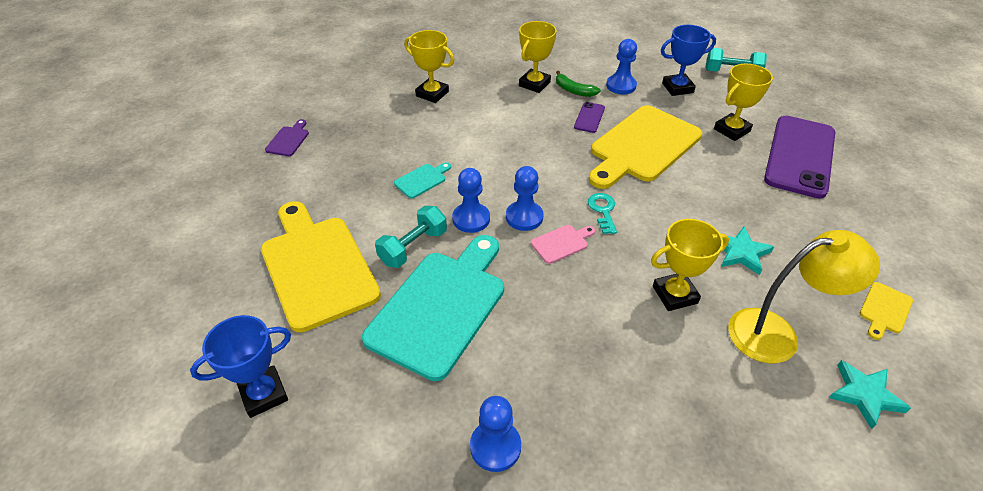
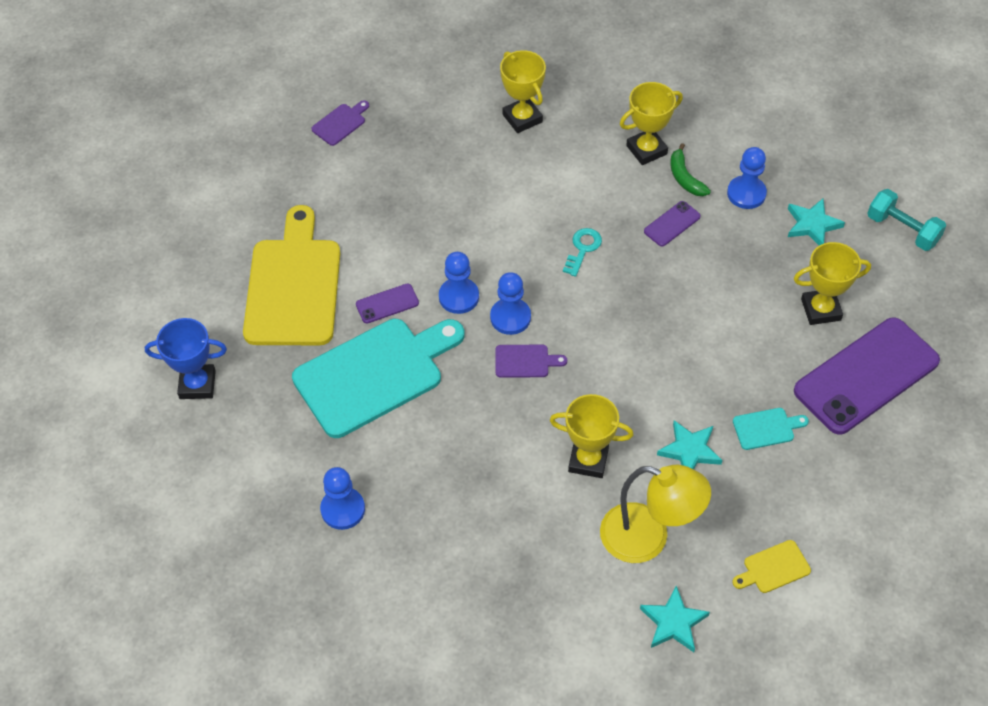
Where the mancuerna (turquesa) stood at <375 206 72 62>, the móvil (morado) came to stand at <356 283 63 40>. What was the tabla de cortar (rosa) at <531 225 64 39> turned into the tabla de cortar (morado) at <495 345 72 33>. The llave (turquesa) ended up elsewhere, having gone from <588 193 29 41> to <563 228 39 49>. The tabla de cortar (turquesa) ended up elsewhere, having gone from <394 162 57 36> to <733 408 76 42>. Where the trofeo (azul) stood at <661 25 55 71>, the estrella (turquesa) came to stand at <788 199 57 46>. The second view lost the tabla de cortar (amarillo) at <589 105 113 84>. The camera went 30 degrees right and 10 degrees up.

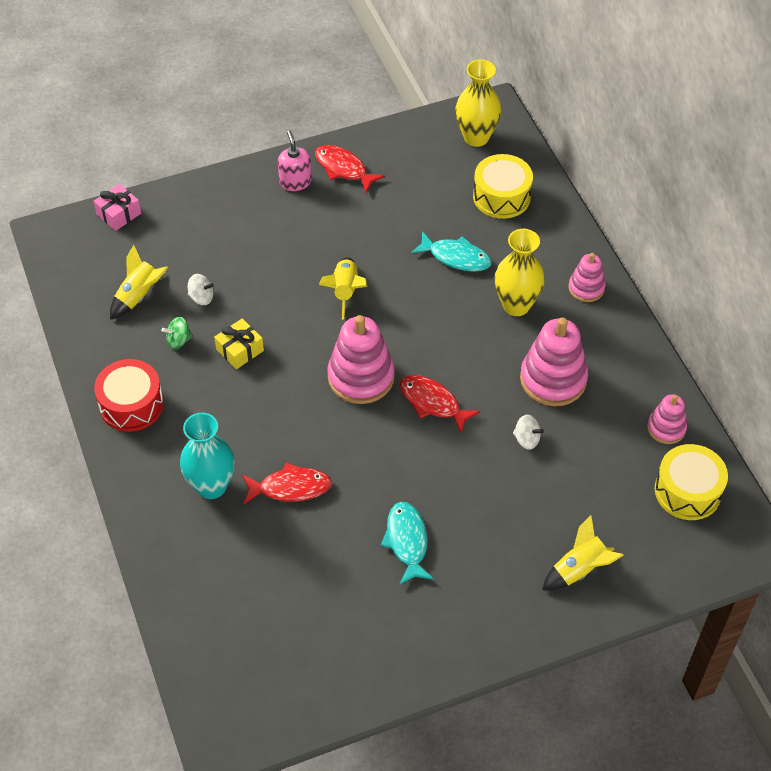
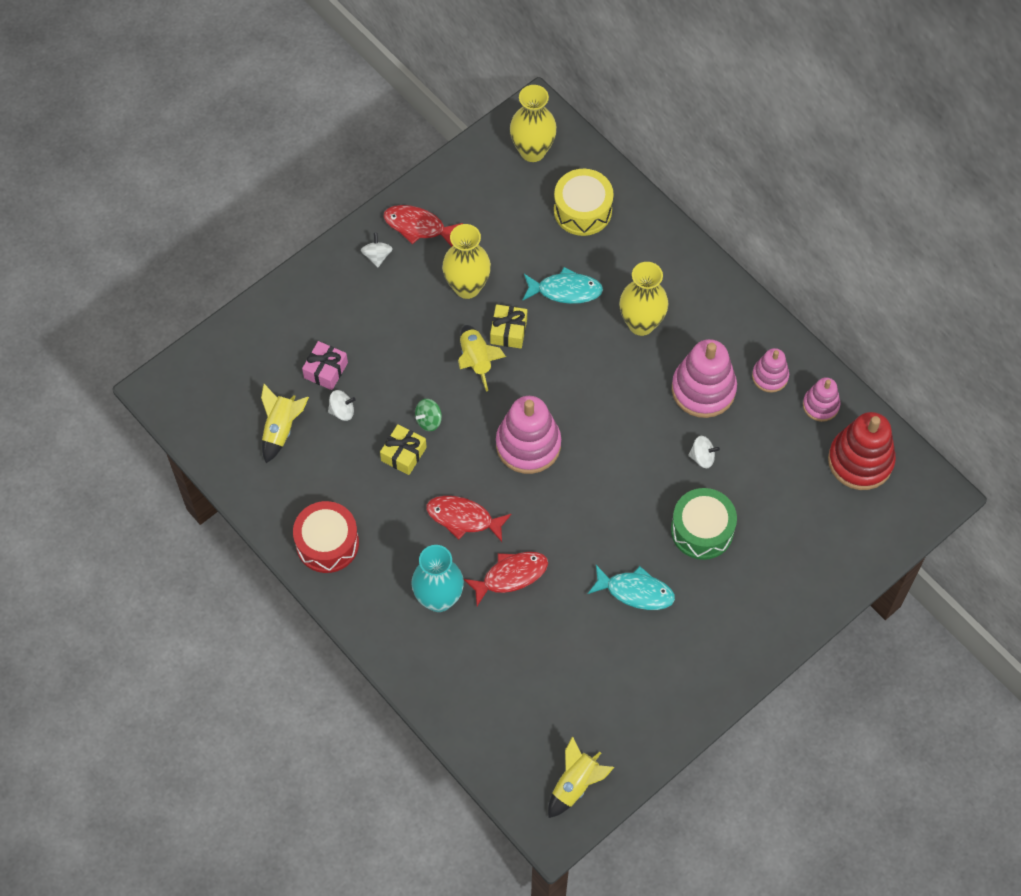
The regalo (rosa) ended up elsewhere, having gone from <94 184 47 47> to <302 341 46 49>. Where the dispensador de jabón (rosa) stood at <278 130 34 61>, the peonza (blanco) came to stand at <361 233 32 34>. The peonza (verde) ended up elsewhere, having gone from <161 316 32 33> to <415 399 27 32>. The pez (rojo) ended up elsewhere, having gone from <399 375 81 59> to <426 496 86 46>. The second view gained the florero (amarillo) at <442 224 49 75>. The second view gained the regalo (amarillo) at <490 304 37 45>. The cohete (amarillo) ended up elsewhere, having gone from <542 515 82 75> to <548 736 66 82>. The pez (turquesa) at <381 502 53 83> ended up facing another way, 135 degrees clockwise from before. The second view gained the tambor (verde) at <671 488 66 72>. The juguete apilable (rosa) ended up elsewhere, having gone from <568 253 37 49> to <752 348 37 45>. Where the tambor (amarillo) stood at <655 444 73 76>, the juguete apilable (rojo) came to stand at <828 412 68 78>. The camera went 20 degrees left and 10 degrees up.

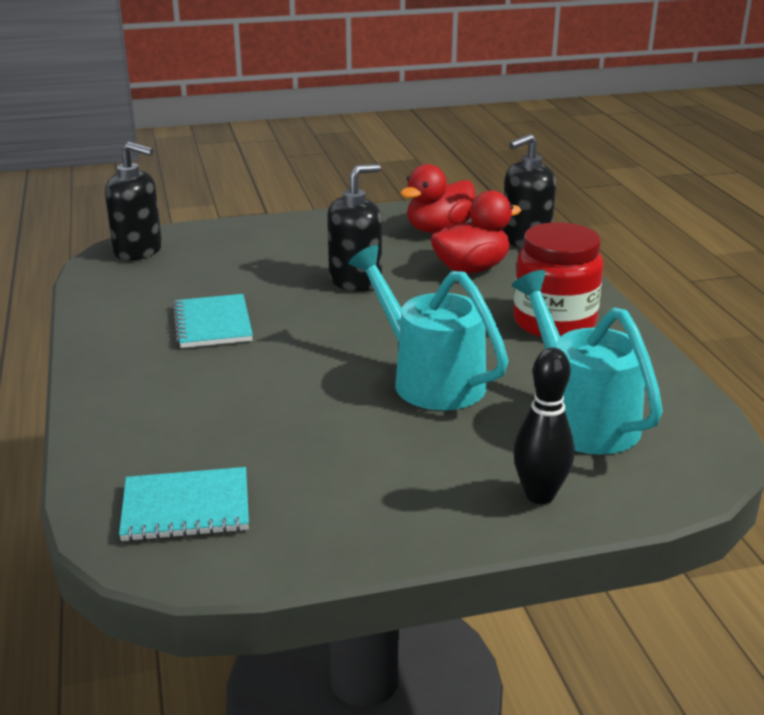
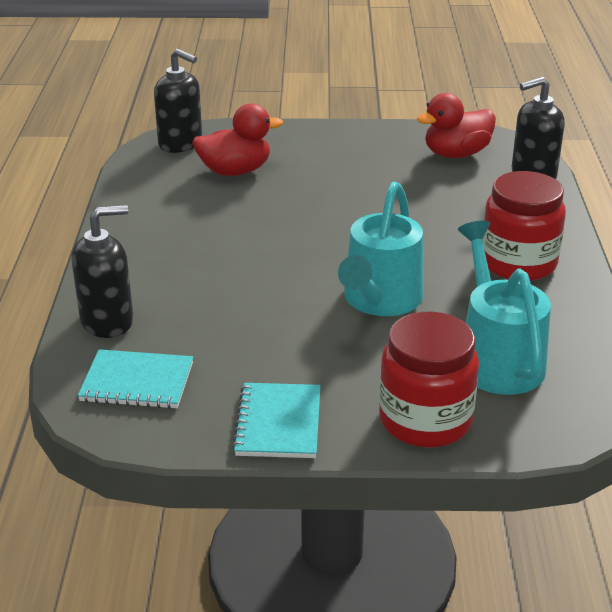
The dispensador de jabón (negro) ended up elsewhere, having gone from <327 164 55 128> to <72 205 62 133>. The pato (rojo) ended up elsewhere, having gone from <431 190 90 84> to <192 103 91 73>. The cuaderno (turquesa) ended up elsewhere, having gone from <173 294 80 54> to <232 383 89 75>. The regadera (turquesa) at <348 245 160 165> ended up facing another way, 135 degrees counterclockwise from before. Where the bolo (negro) stood at <513 347 62 157>, the tarro (rojo) came to stand at <379 312 100 136>. The camera went 15 degrees right and 5 degrees up.

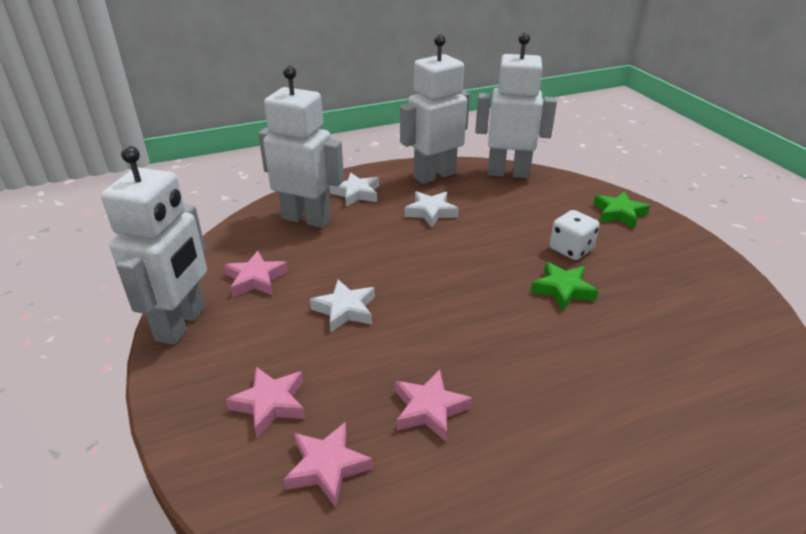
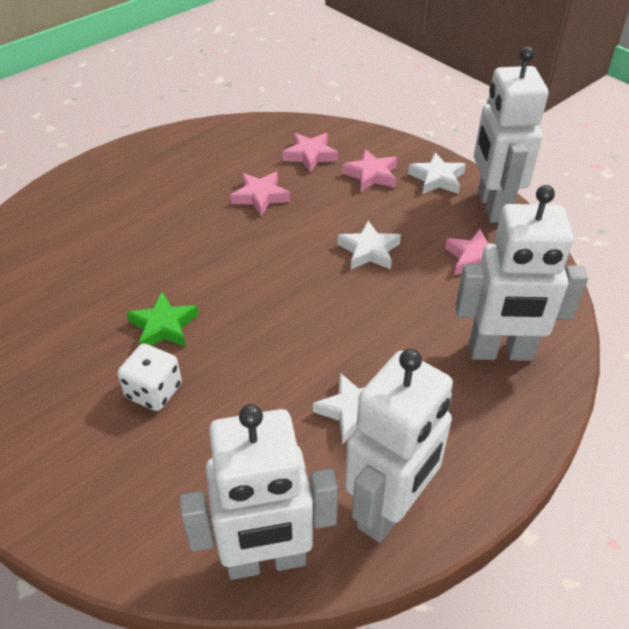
The estrella (blanco) ended up elsewhere, having gone from <330 172 49 35> to <408 152 58 42>. The second view lost the estrella (verde) at <593 191 57 38>. The camera went 160 degrees right and 10 degrees up.

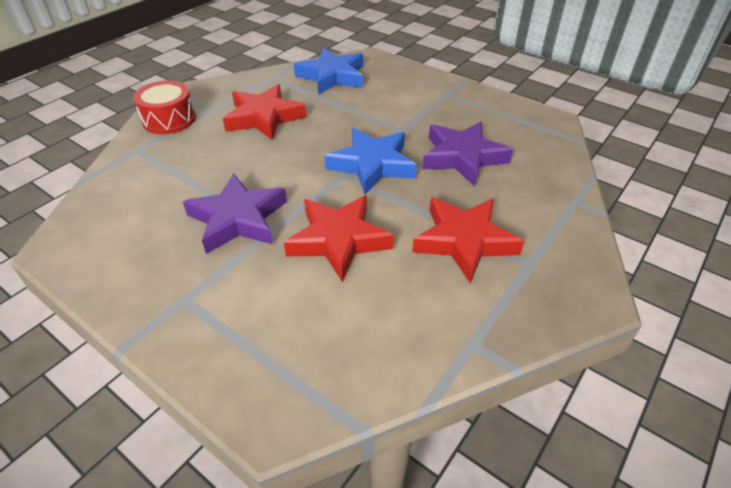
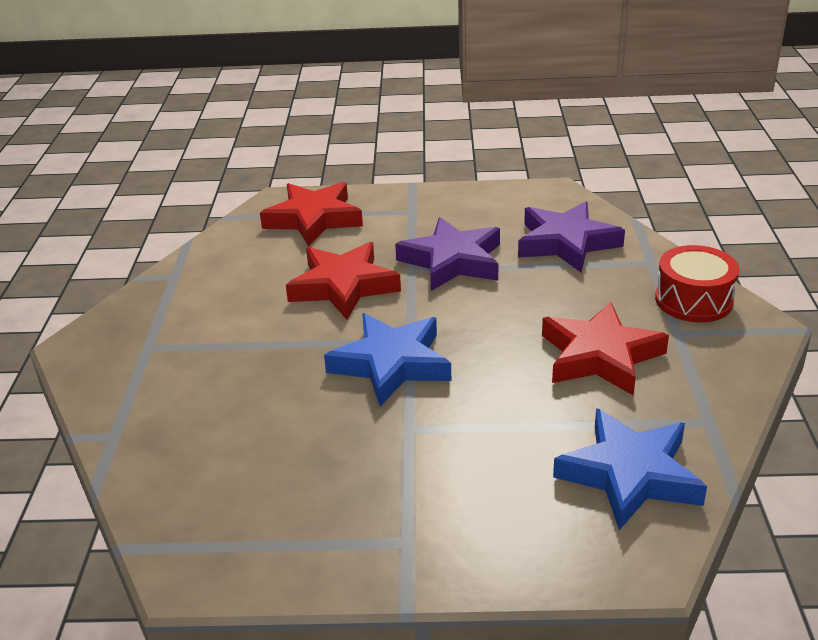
The estrella (rojo) ended up elsewhere, having gone from <412 197 113 86> to <260 182 103 65>. The estrella (morado) ended up elsewhere, having gone from <422 122 91 64> to <518 202 107 70>. The camera went 145 degrees right and 10 degrees down.

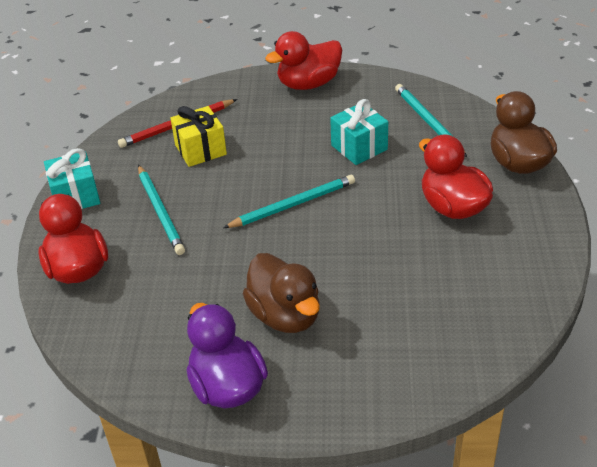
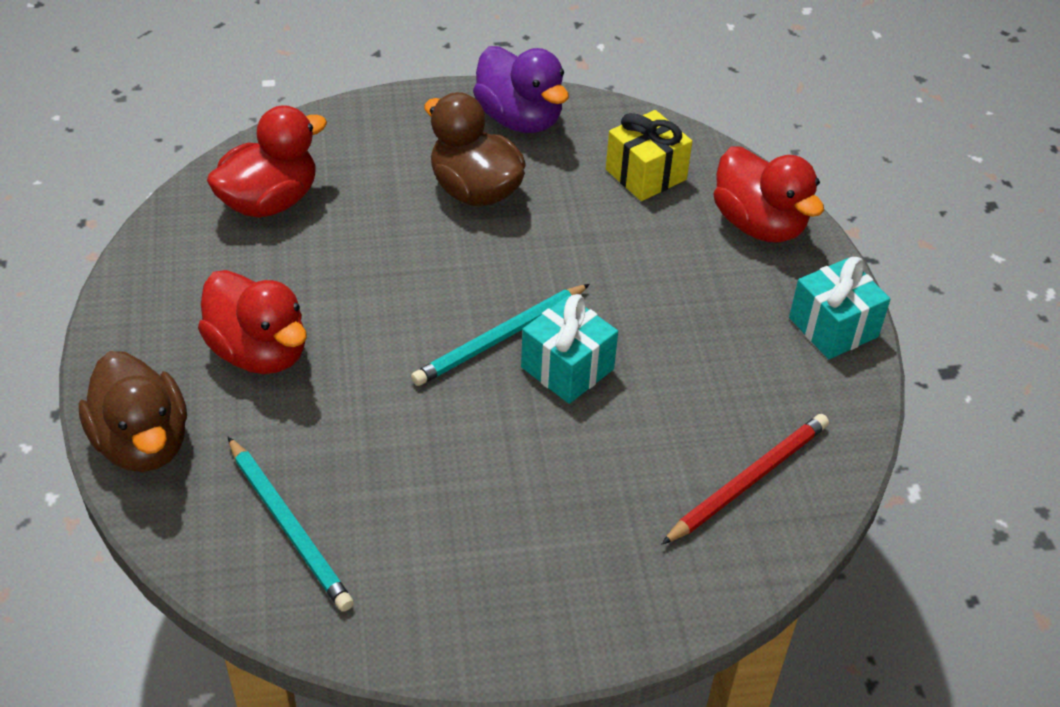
The pato (rojo) ended up elsewhere, having gone from <265 31 77 59> to <207 105 120 113>. The regalo (turquesa) ended up elsewhere, having gone from <330 99 58 66> to <521 294 97 110>. The regalo (amarillo) ended up elsewhere, having gone from <170 106 57 61> to <606 110 86 91>. The second view lost the lápiz (turquesa) at <138 165 47 90>. The camera went 165 degrees right and 5 degrees up.

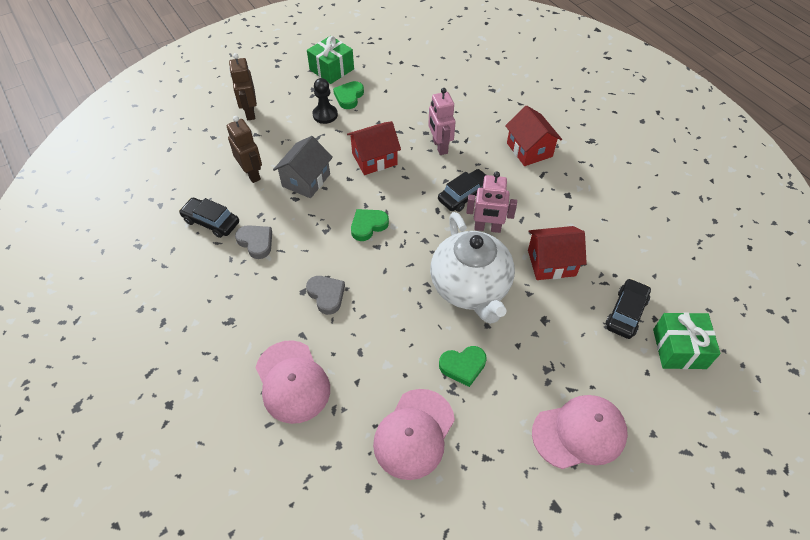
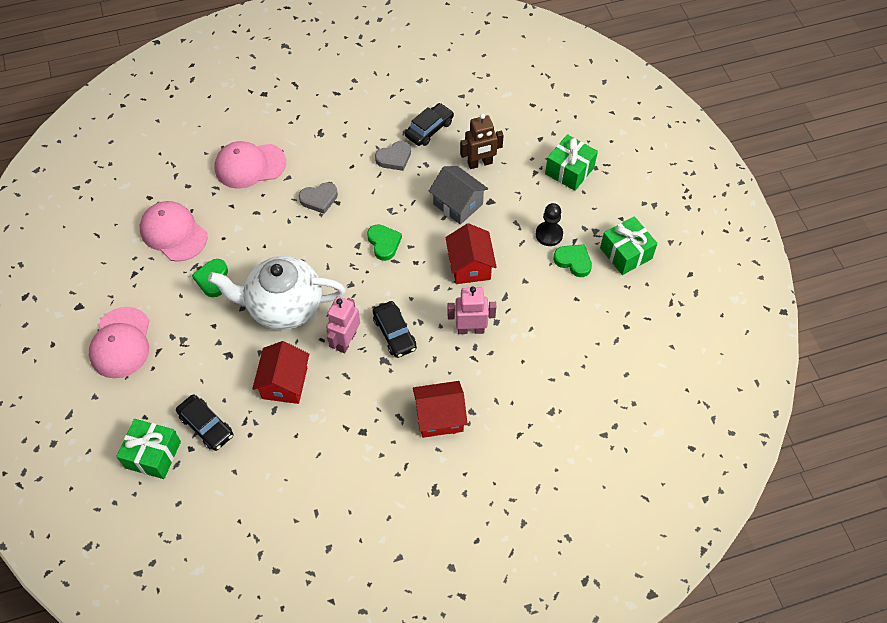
Where the robot (marrón) stood at <229 53 28 67>, the regalo (verde) came to stand at <545 134 53 57>. The camera went 105 degrees right and 5 degrees up.

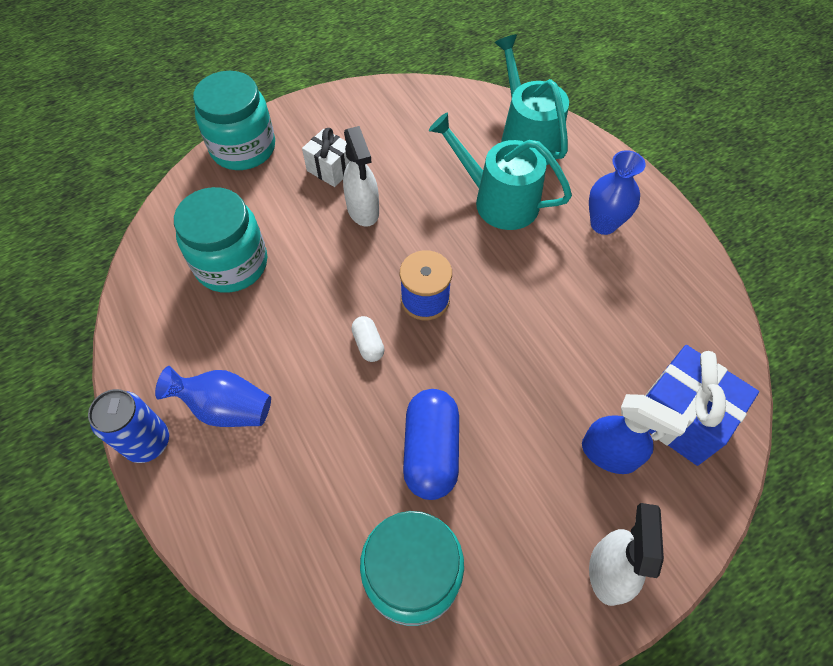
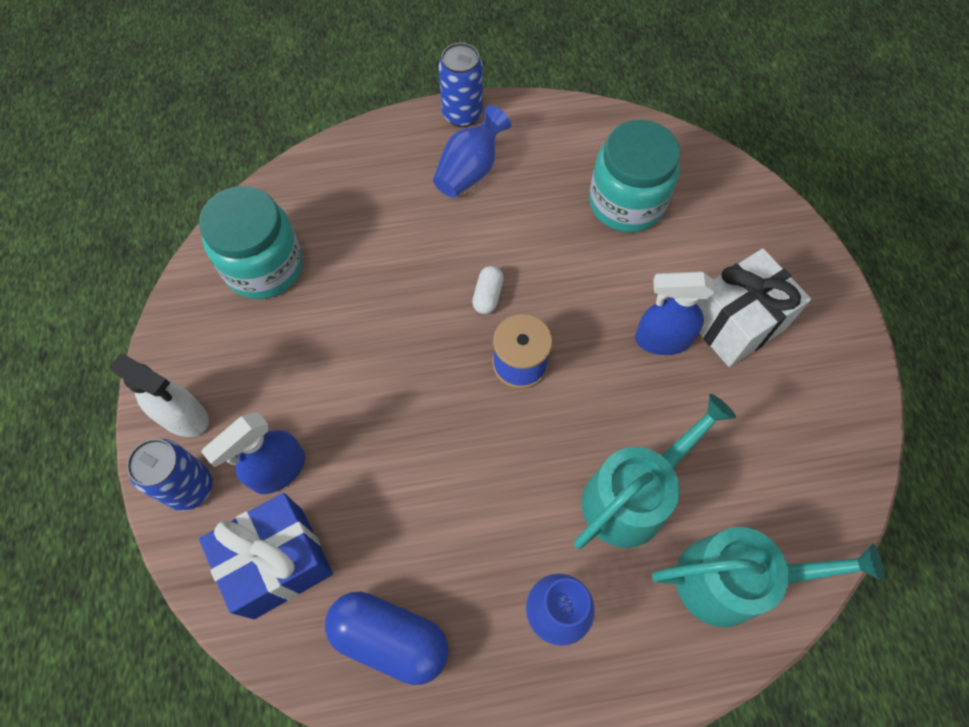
The second view gained the lata (azul) at <127 439 86 72>. The cápsula (azul) ended up elsewhere, having gone from <403 389 56 111> to <325 592 124 93>. The cápsula (blanco) at <351 316 33 46> ended up facing another way, 75 degrees counterclockwise from before. What was the pulverizador (blanco) at <343 126 36 101> turned into the pulverizador (azul) at <635 271 80 84>. The size of the regalo (blanco) at <302 128 48 59> changed by a factor of 1.66. The second view lost the tarro (turquesa) at <193 71 82 99>. The camera went 110 degrees right and 5 degrees up.

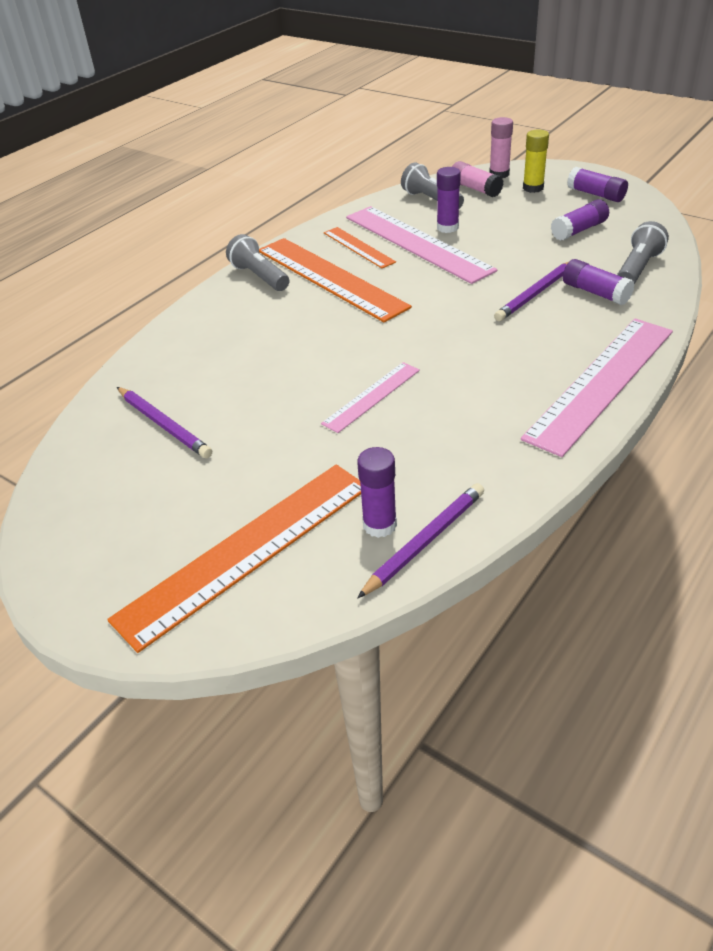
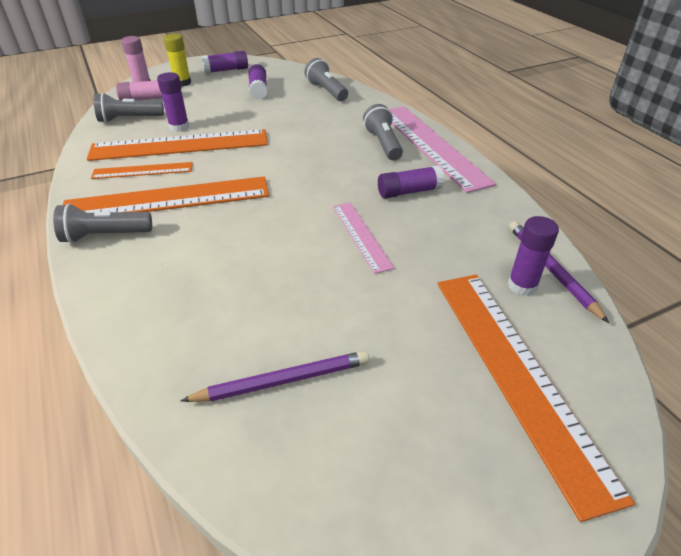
What was the regla (rosa) at <346 206 151 78> turned into the regla (naranja) at <87 129 181 32>. The second view gained the lámpara de mano (gris) at <363 104 40 57>. The barra de pegamento (morado) ended up elsewhere, having gone from <562 259 72 46> to <378 165 66 33>. The second view lost the lápiz (morado) at <494 262 74 59>. The camera went 65 degrees left and 0 degrees up.

